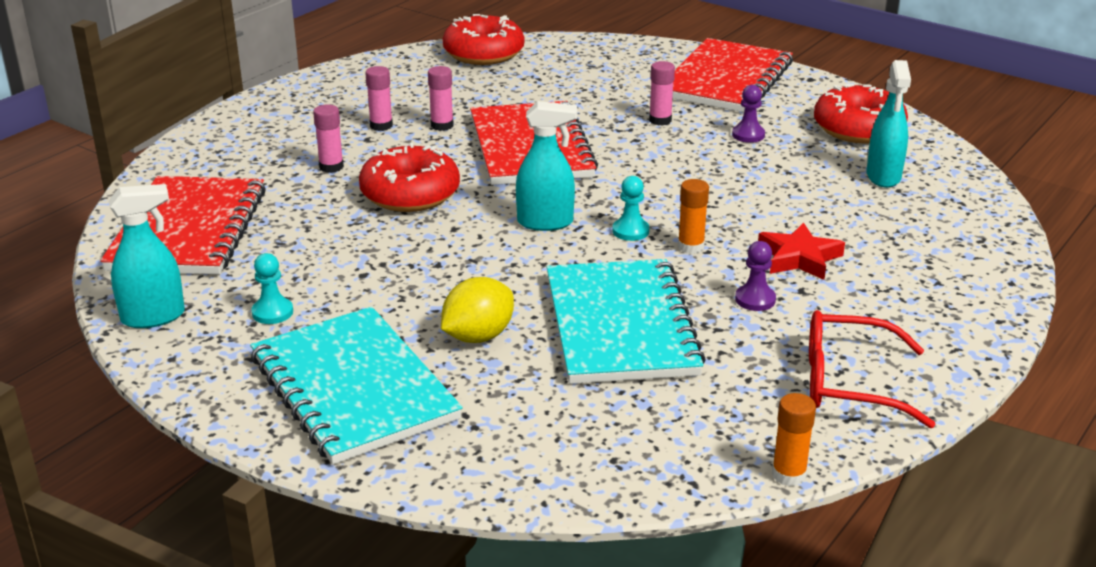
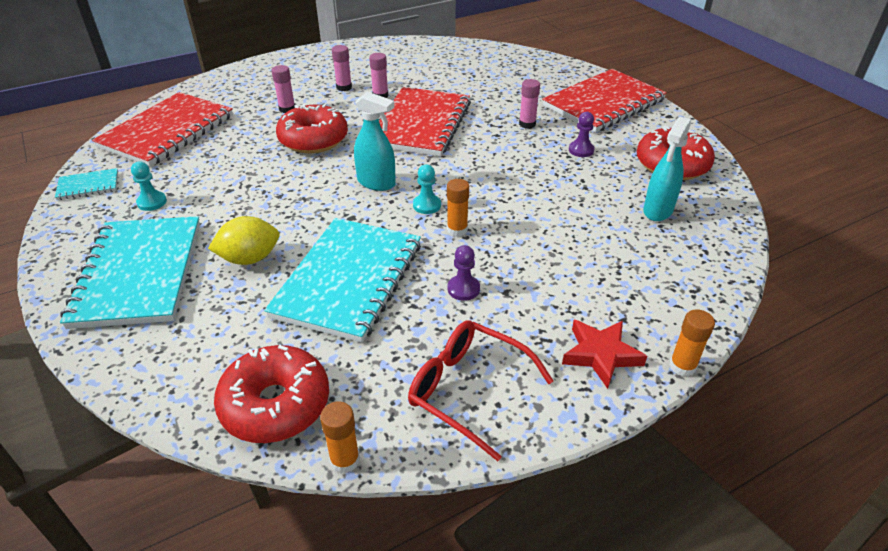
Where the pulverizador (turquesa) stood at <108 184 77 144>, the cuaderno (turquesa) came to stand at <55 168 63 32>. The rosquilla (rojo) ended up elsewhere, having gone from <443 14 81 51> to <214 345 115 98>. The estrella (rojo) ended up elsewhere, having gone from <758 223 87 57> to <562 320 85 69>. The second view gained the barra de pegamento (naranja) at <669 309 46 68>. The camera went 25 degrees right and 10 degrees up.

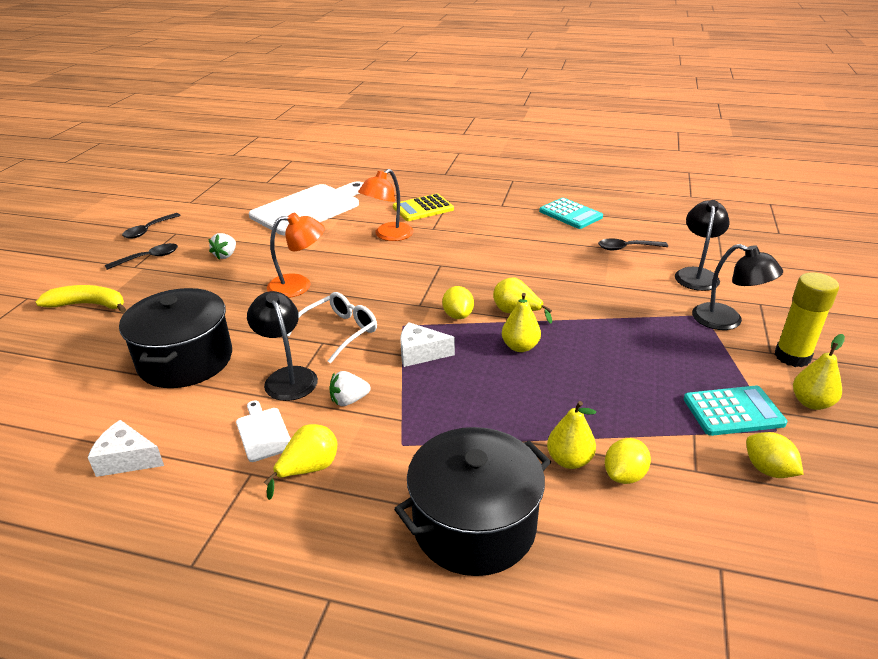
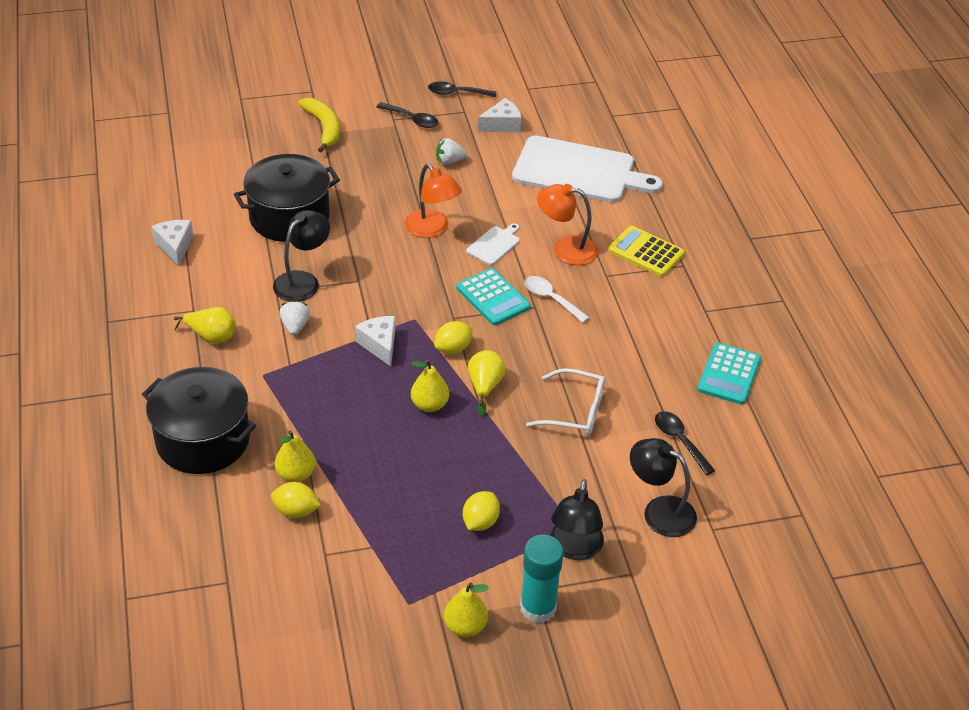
The fresa (blanco) at <329 371 42 35> ended up facing another way, 45 degrees clockwise from before. The calculadora (turquesa) ended up elsewhere, having gone from <684 385 103 51> to <457 268 74 57>. The limón (amarillo) ended up elsewhere, having gone from <746 432 58 46> to <463 491 37 40>. The tabla de cortar (blanco) ended up elsewhere, having gone from <236 400 55 62> to <466 223 54 42>. The second view gained the queso (blanco) at <478 98 43 34>. What was the barra de pegamento (amarillo) at <774 272 65 95> turned into the barra de pegamento (turquesa) at <520 535 44 88>. The second view gained the cuchara (blanco) at <524 276 66 47>. The gafas (blanco) ended up elsewhere, having gone from <287 292 90 71> to <526 368 79 67>. The lámpara (negro) at <675 200 55 91> ended up facing another way, 135 degrees counterclockwise from before. The camera went 60 degrees right and 10 degrees up.

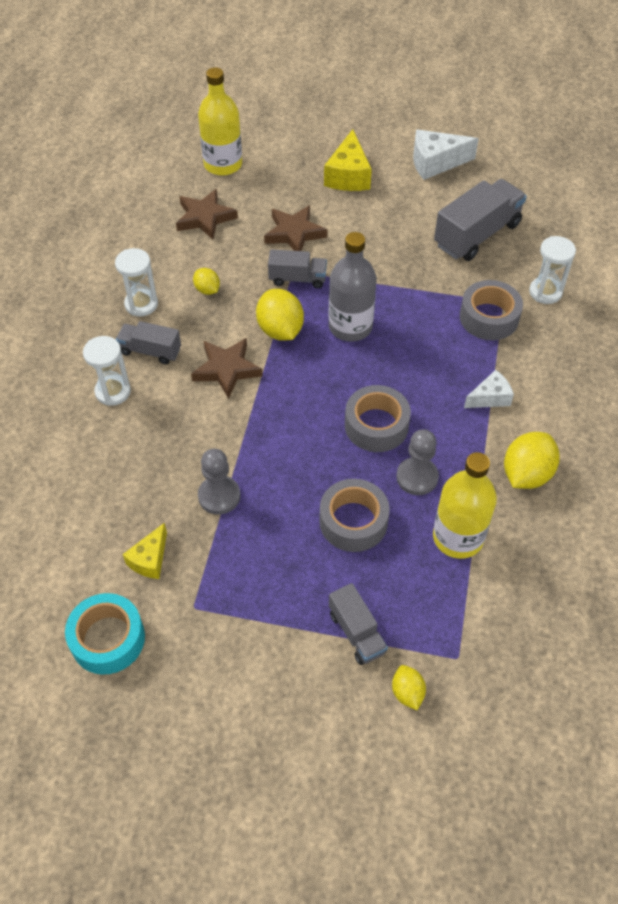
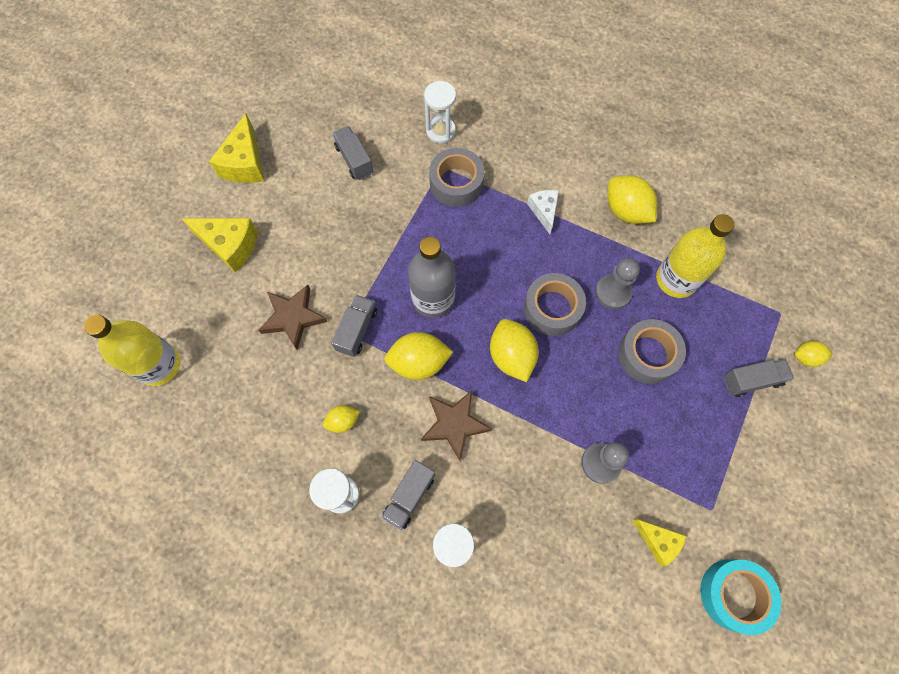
What was the queso (blanco) at <413 129 66 51> turned into the queso (amarillo) at <209 113 55 70>. The size of the camión (gris) at <434 179 93 82> changed by a factor of 0.57. The second view gained the limón (amarillo) at <490 319 49 63>. The second view lost the estrella (marrón) at <176 189 62 51>. The camera went 75 degrees left and 15 degrees up.

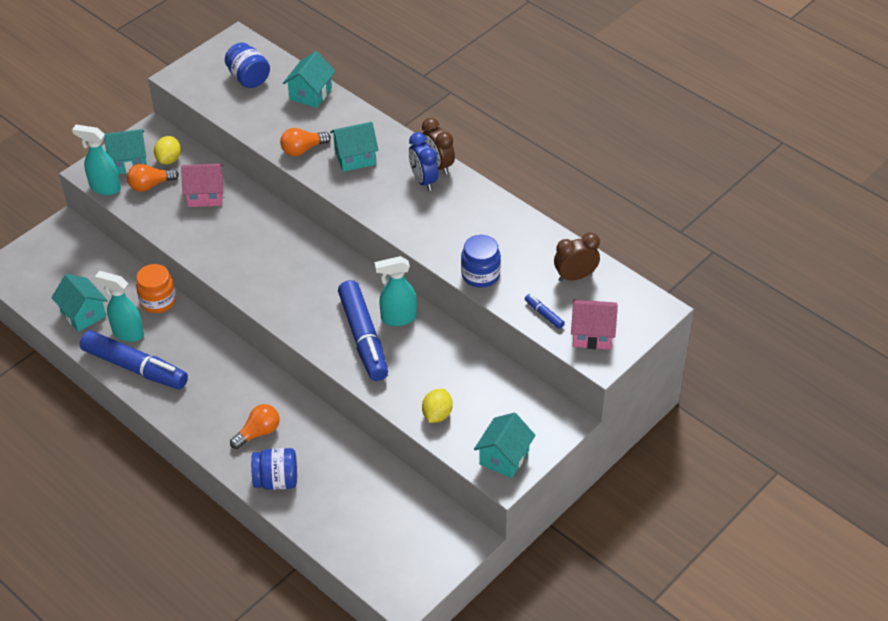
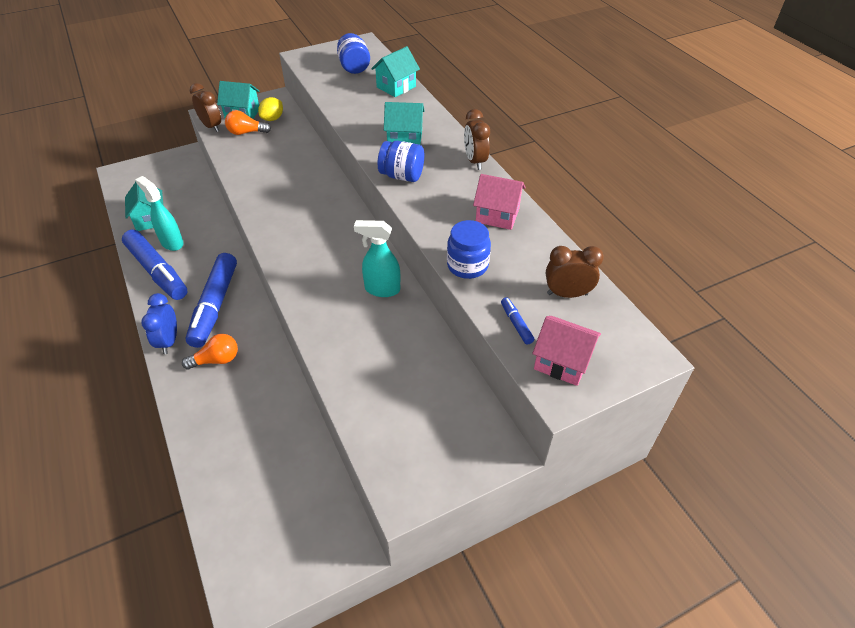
The despertador (azul) ended up elsewhere, having gone from <409 132 29 59> to <141 293 36 61>. The rotulador (azul) ended up elsewhere, having gone from <338 280 50 101> to <185 253 52 95>. Where the pulverizador (turquesa) stood at <72 125 49 70>, the despertador (marrón) came to stand at <190 83 31 49>. The tarro (azul) ended up elsewhere, having gone from <251 448 46 42> to <378 141 46 41>. The casa (rosa) ended up elsewhere, having gone from <181 164 43 43> to <473 174 53 56>. The second view lost the tarro (naranja) at <136 264 40 49>. The second view lost the bombilla (naranja) at <280 128 51 28>. The second view lost the limón (amarillo) at <422 389 31 34>. The second view lost the casa (turquesa) at <474 413 62 65>. The camera went 20 degrees right and 0 degrees up.

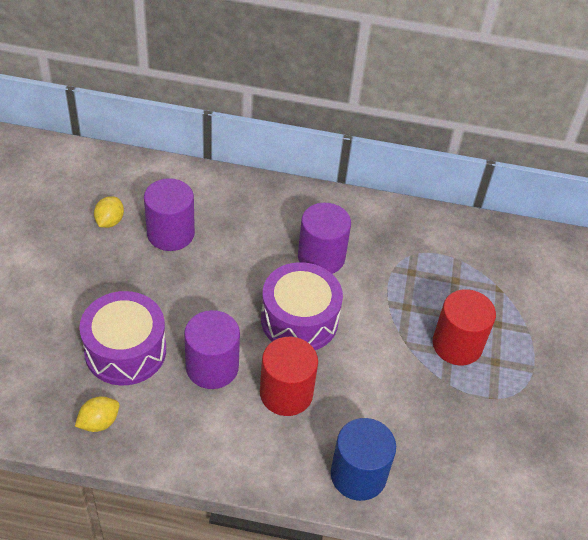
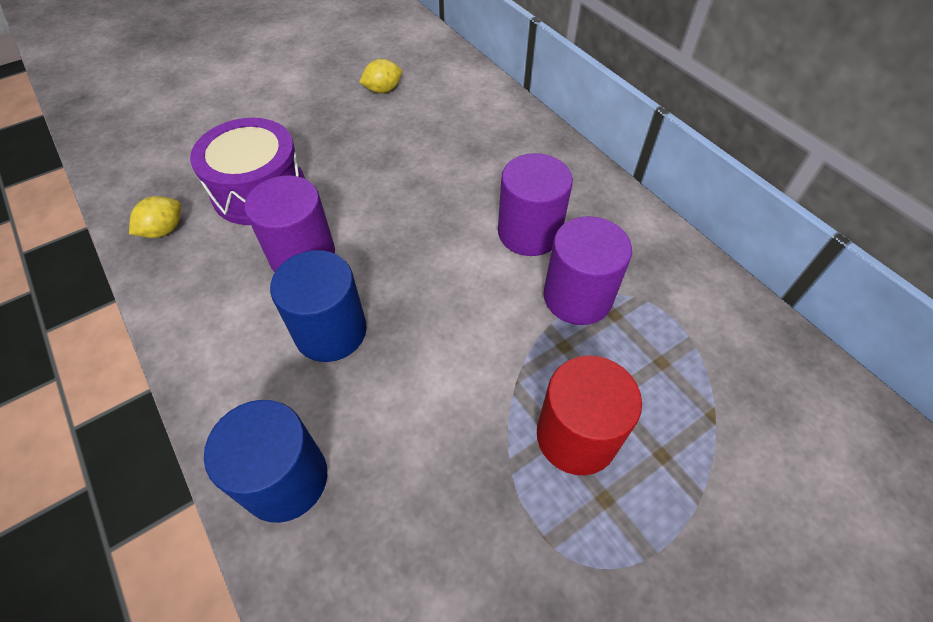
The limón (amarillo) at <75 396 45 36> ended up facing another way, 60 degrees counterclockwise from before. What was the cilindro (rojo) at <260 337 58 79> turned into the cilindro (azul) at <270 250 97 112>. The cilindro (morado) ended up elsewhere, having gone from <144 178 51 73> to <544 216 88 109>. The second view lost the tambor (morado) at <261 262 82 88>. The camera went 50 degrees right and 5 degrees up.

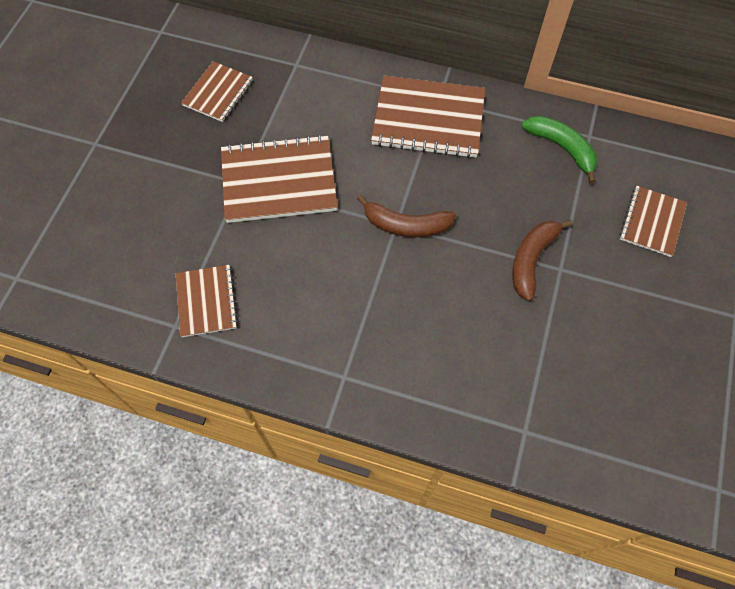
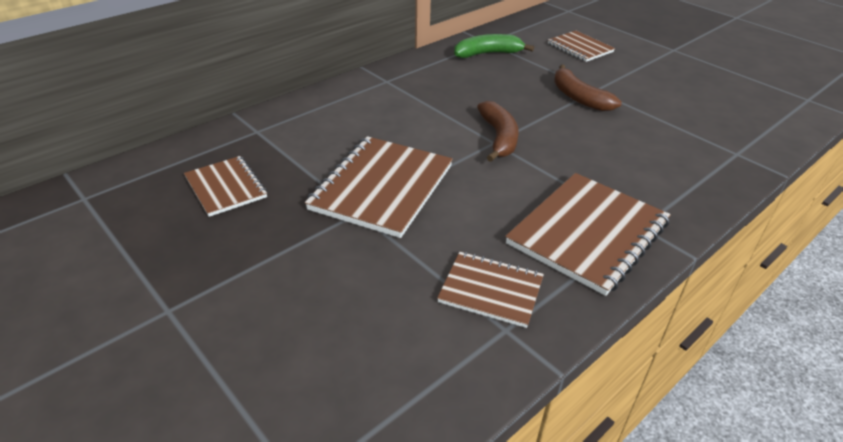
The plátano (marrón) at <357 194 99 44> ended up facing another way, 45 degrees counterclockwise from before. The cuaderno (marrón) ended up elsewhere, having gone from <371 76 114 82> to <505 173 166 123>. The camera went 60 degrees left and 25 degrees down.

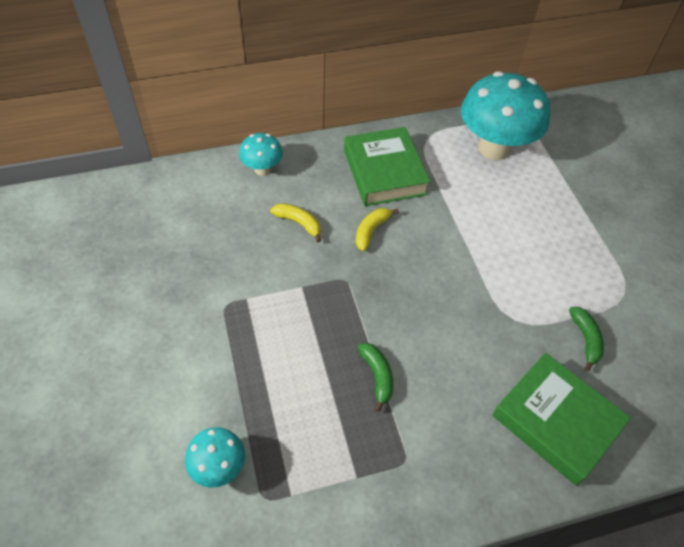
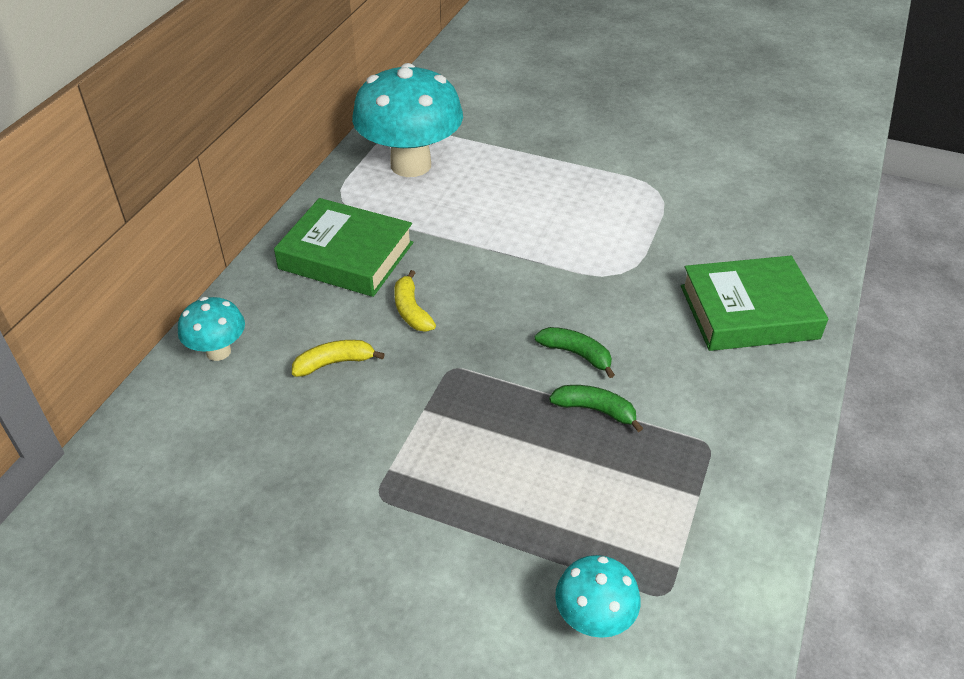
The plátano (verde) ended up elsewhere, having gone from <569 307 35 64> to <535 327 80 51>. The camera went 50 degrees left and 10 degrees down.

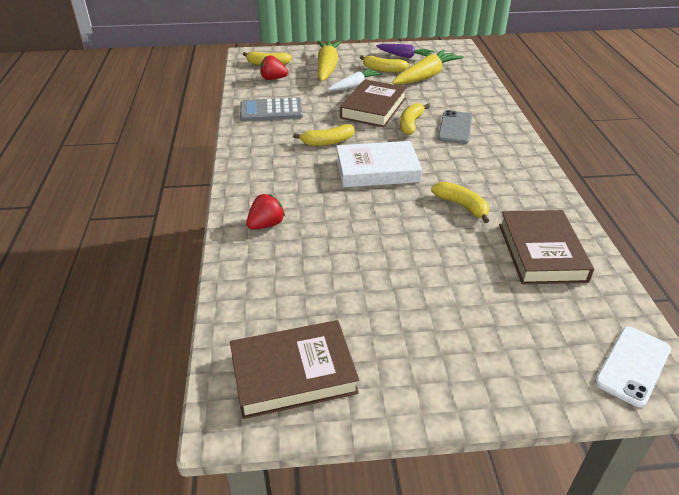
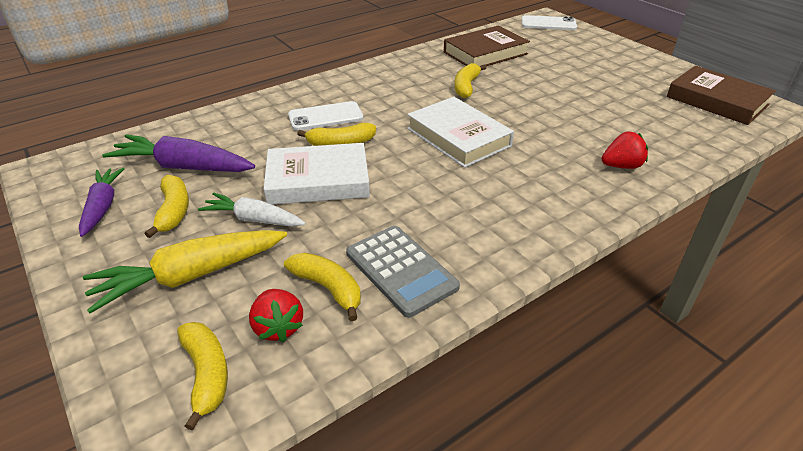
What was the zanahoria (amarillo) at <392 50 72 35> turned into the zanahoria (morado) at <102 134 153 38>. What was the libro (marrón) at <340 79 67 48> turned into the libro (blanco) at <264 143 106 62>. The plátano (amarillo) ended up elsewhere, having gone from <293 124 62 22> to <284 253 77 68>. What was the móvil (gris) at <438 110 34 34> turned into the móvil (blanco) at <288 101 75 30>. The fresa (rojo) at <246 194 39 36> ended up facing another way, 150 degrees clockwise from before. The camera went 120 degrees left and 0 degrees up.

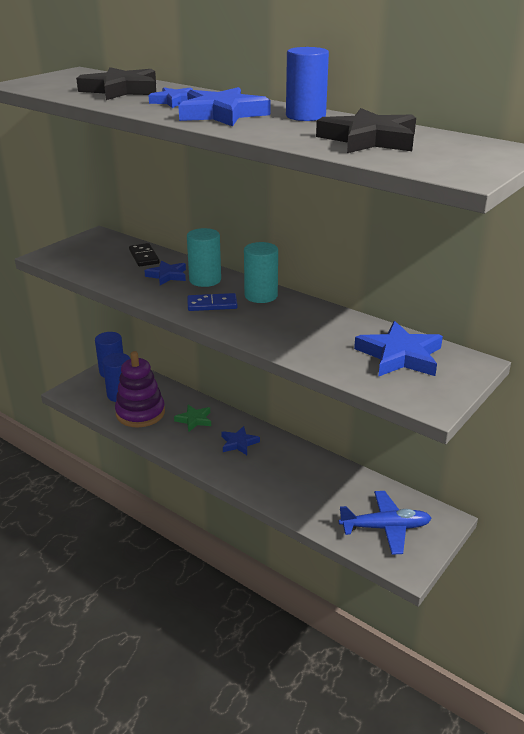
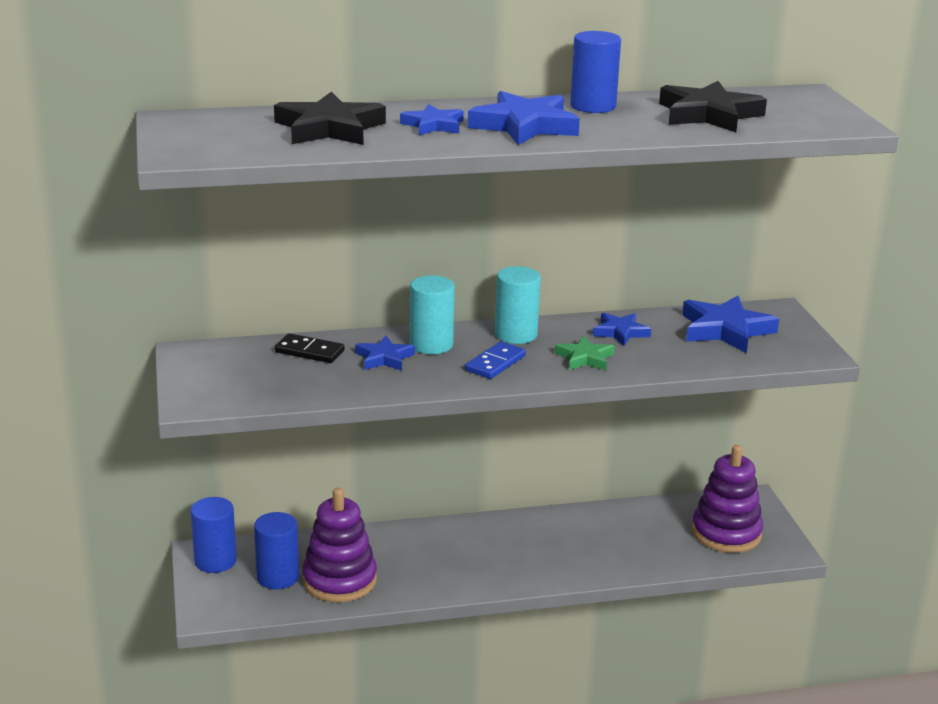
The estrella (verde) ended up elsewhere, having gone from <174 405 37 26> to <555 336 60 35>. The estrella (azul) ended up elsewhere, having gone from <221 426 39 29> to <593 313 58 33>. Where the avión (azul) stood at <339 491 92 64>, the juguete apilable (morado) came to stand at <692 445 71 108>. The camera went 50 degrees left and 5 degrees down.

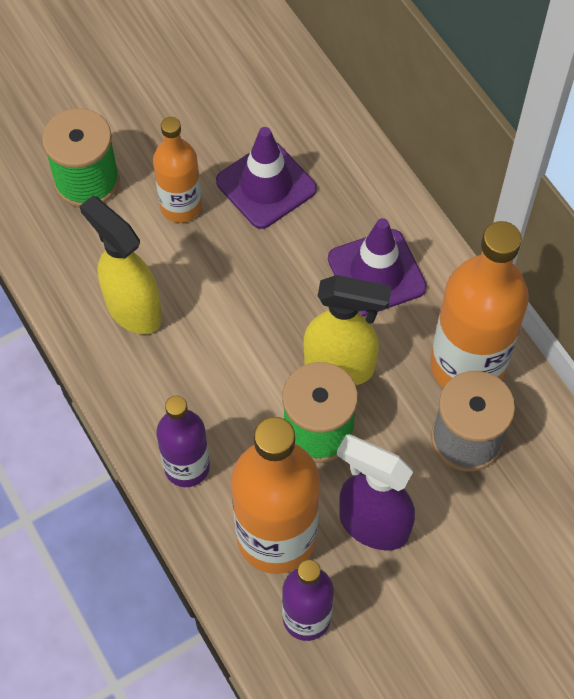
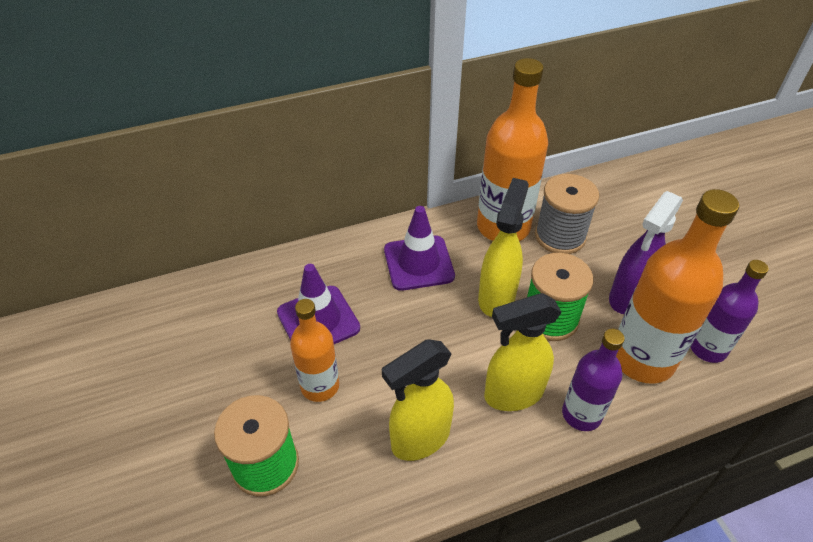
The second view gained the pulverizador (amarillo) at <484 293 78 118>. The camera went 80 degrees left and 15 degrees down.

